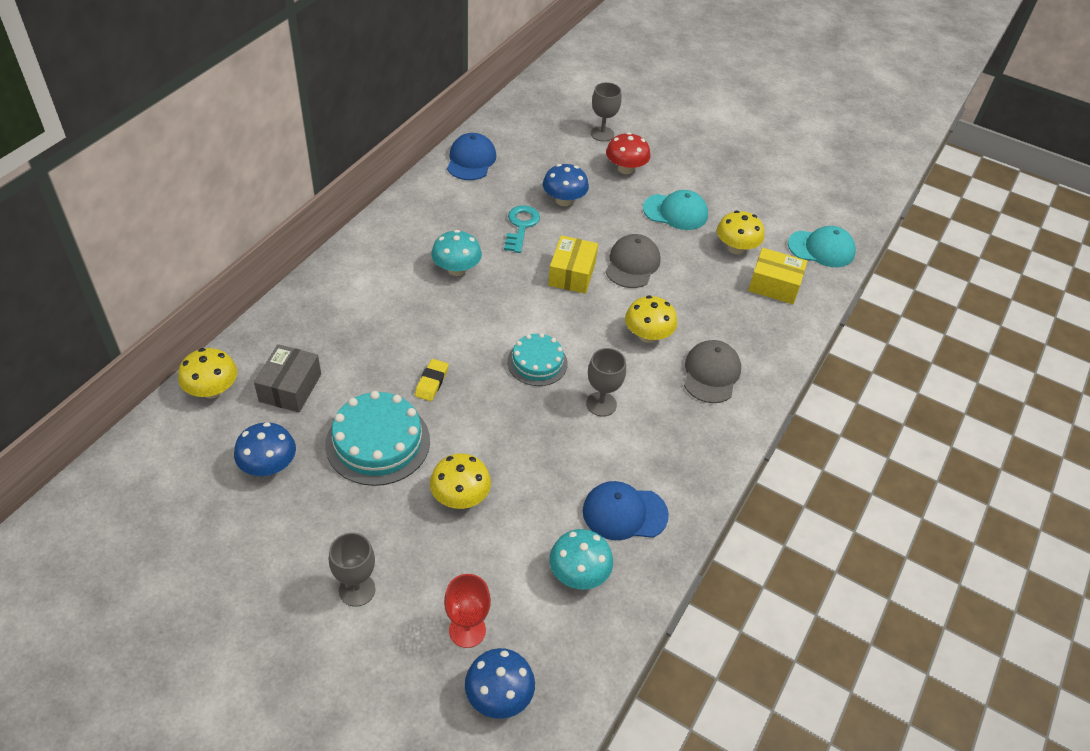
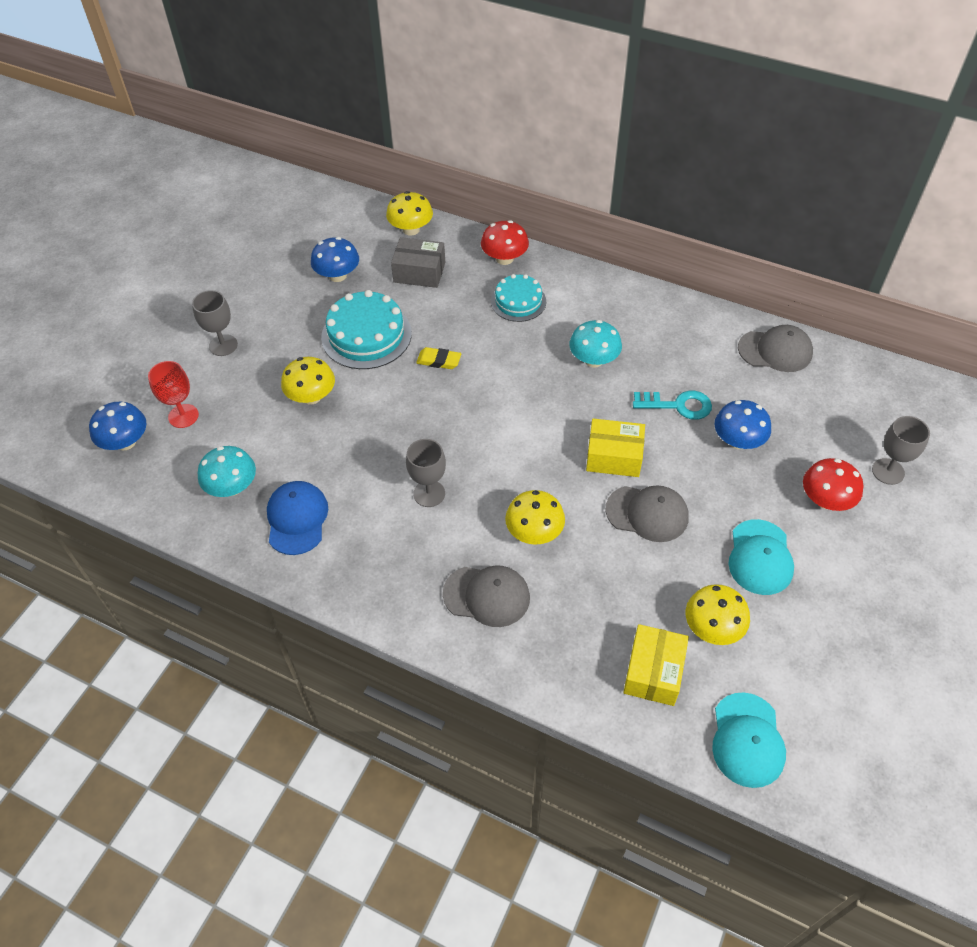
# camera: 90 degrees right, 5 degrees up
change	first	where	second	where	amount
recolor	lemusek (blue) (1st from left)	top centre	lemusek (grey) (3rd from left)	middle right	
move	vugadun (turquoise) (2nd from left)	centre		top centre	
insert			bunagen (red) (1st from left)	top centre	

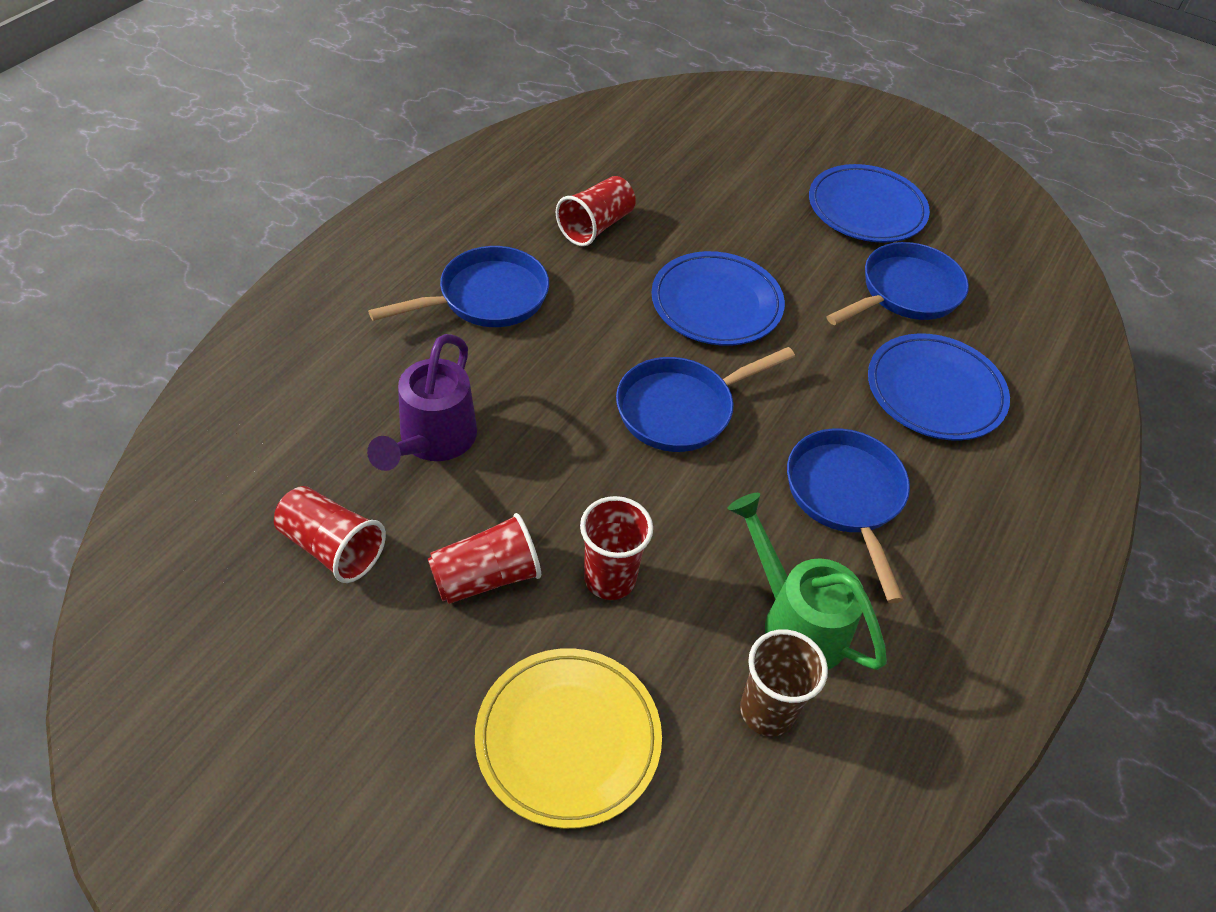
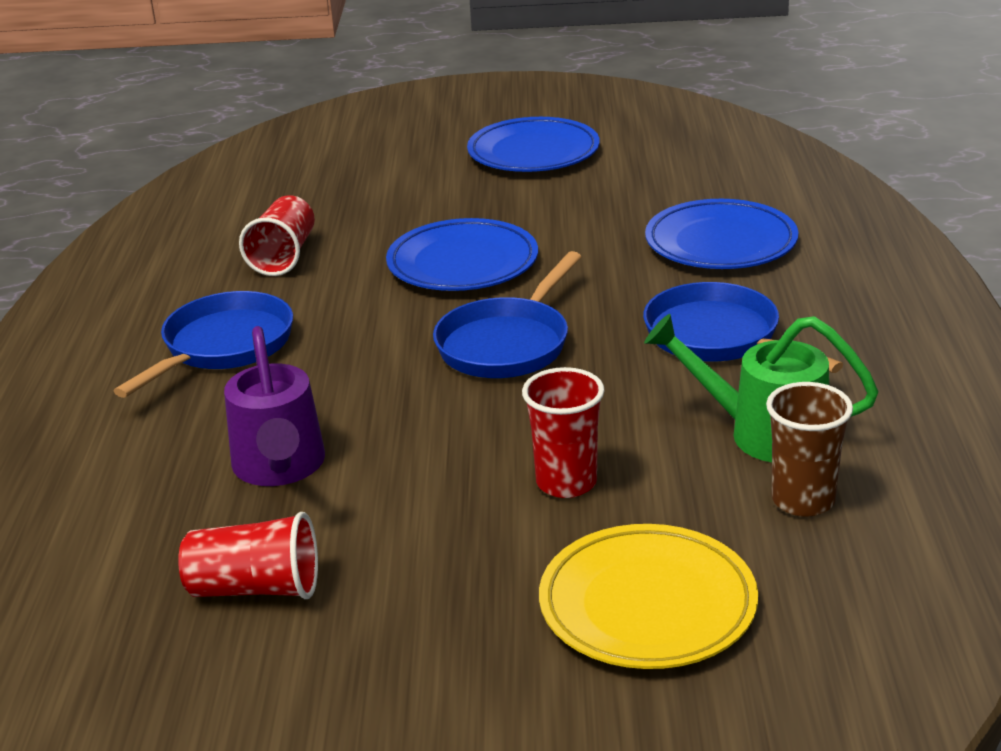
# camera: 25 degrees left, 20 degrees down
change	first	where	second	where	amount
delete	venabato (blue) (4th from left)	top right			
delete	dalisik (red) (2nd from left)	centre			

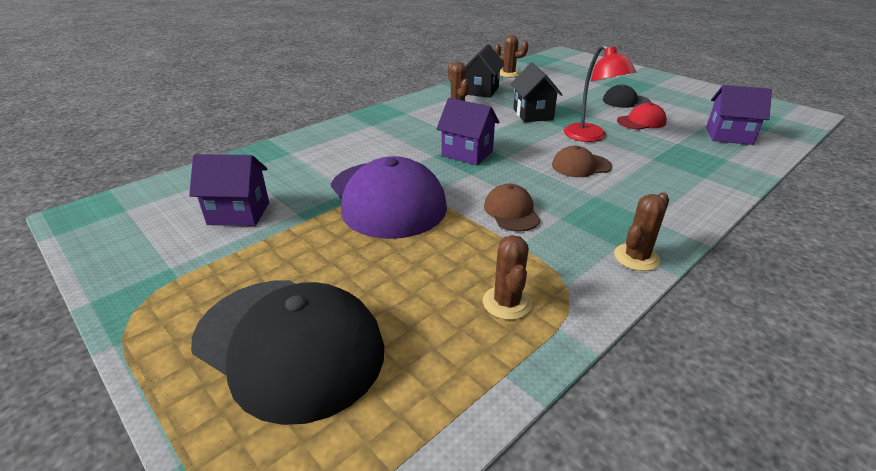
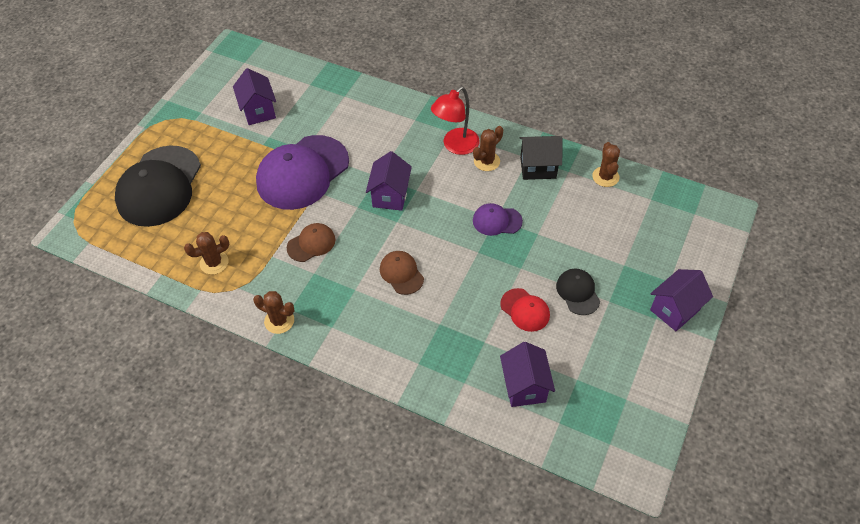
# camera: 70 degrees right, 20 degrees up
change	first	where	second	where	amount
move	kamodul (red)	top right		top centre	
replace	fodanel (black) (2nd from left)	top centre	lemusek (purple) (2nd from left)	centre	
insert			fodanel (purple) (4th from left)	middle right	

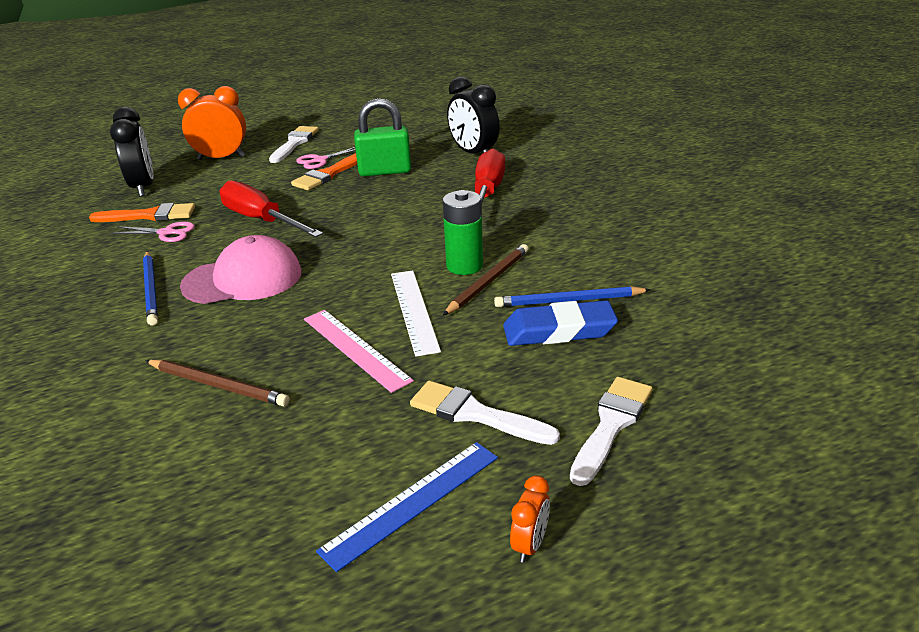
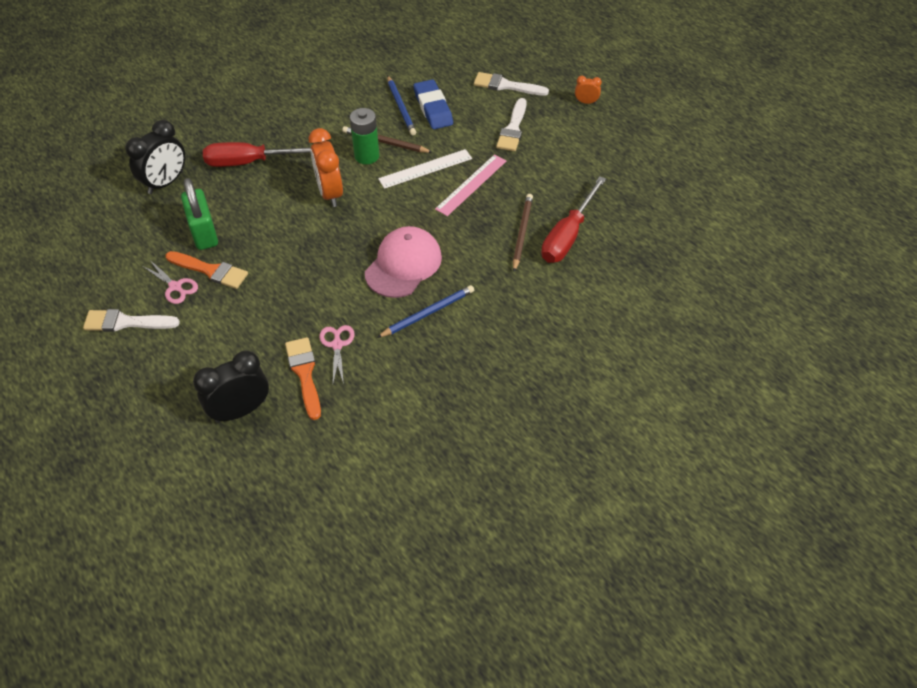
# camera: 105 degrees left, 20 degrees up
change	first	where	second	where	amount
move	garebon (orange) (1st from left)	top left		top centre	
move	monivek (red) (1st from left in the first image)	top left	monivek (red) (2nd from left)	top centre	
rotate	lemusek (pink)	middle left		centre	60 degrees clockwise
delete	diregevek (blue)	bottom centre			

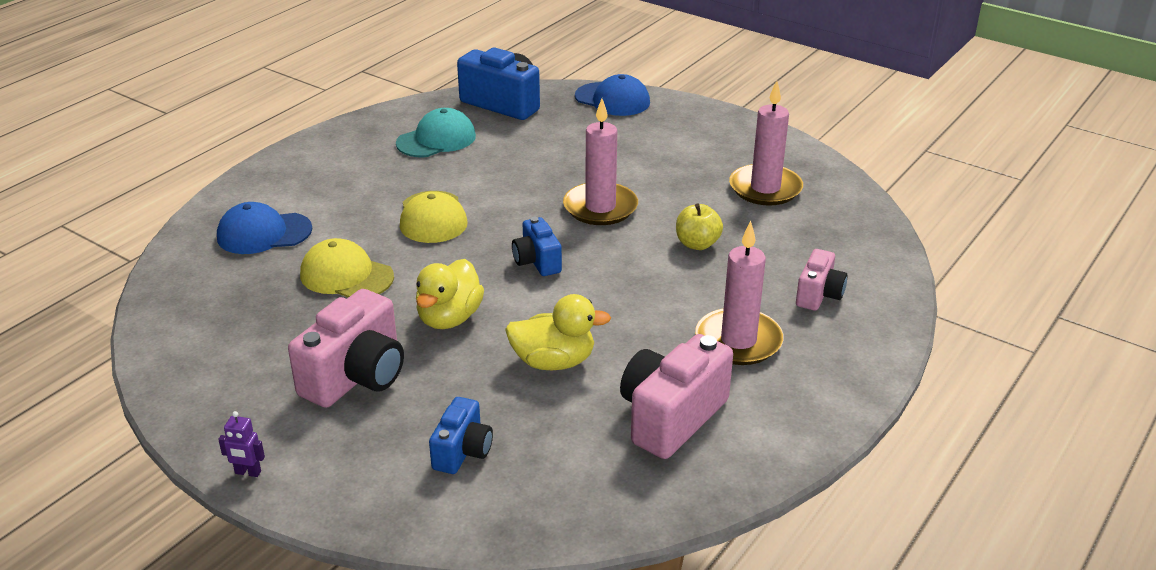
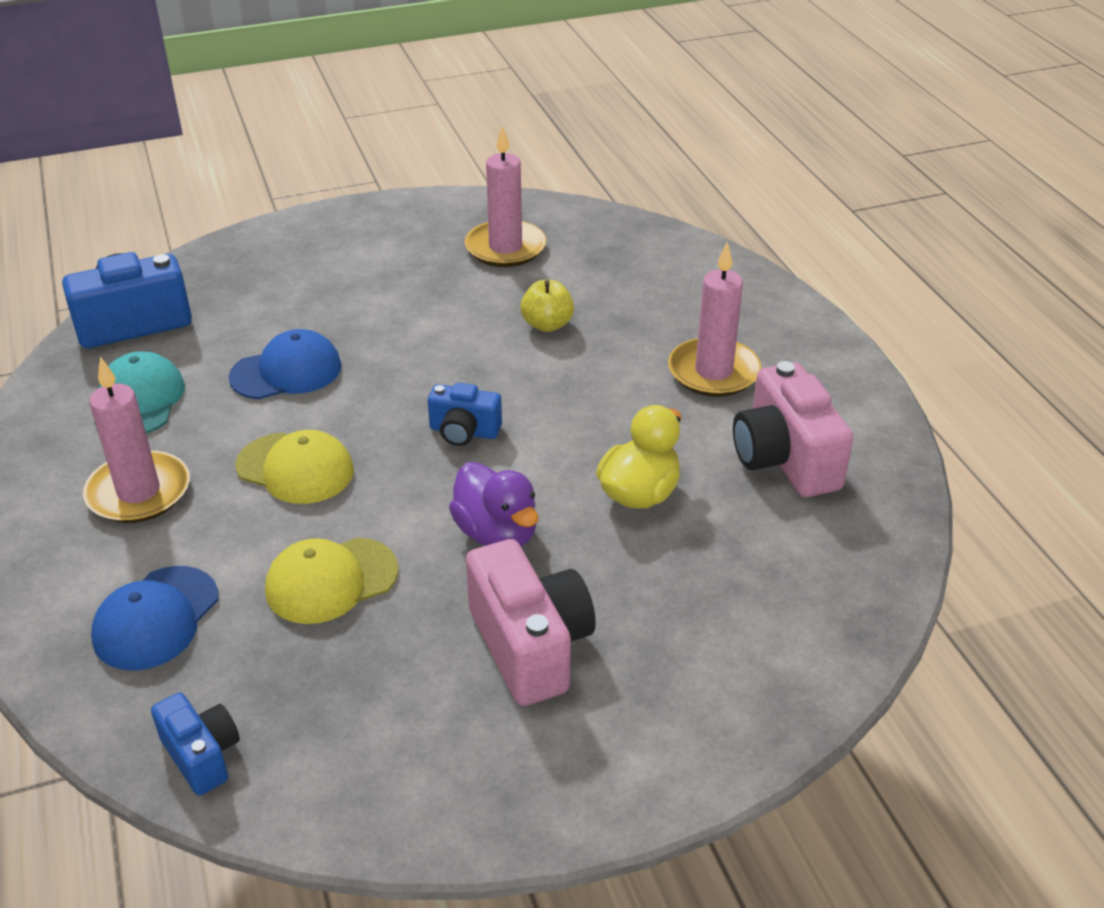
# camera: 55 degrees left, 5 degrees up
change	first	where	second	where	amount
move	lemusek (blue) (2nd from left)	top centre		middle left	
move	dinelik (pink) (1st from left)	top centre		middle left	
delete	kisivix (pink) (3rd from left)	middle right			
recolor	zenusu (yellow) (1st from left)	centre	zenusu (purple)	centre	
move	kisivix (blue) (1st from left in the first image)	bottom centre	kisivix (blue) (2nd from left)	bottom left	
delete	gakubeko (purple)	bottom left			

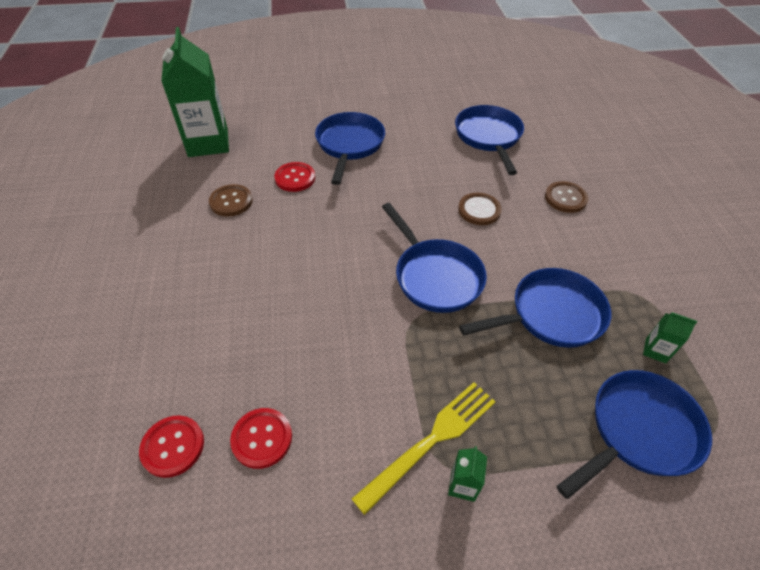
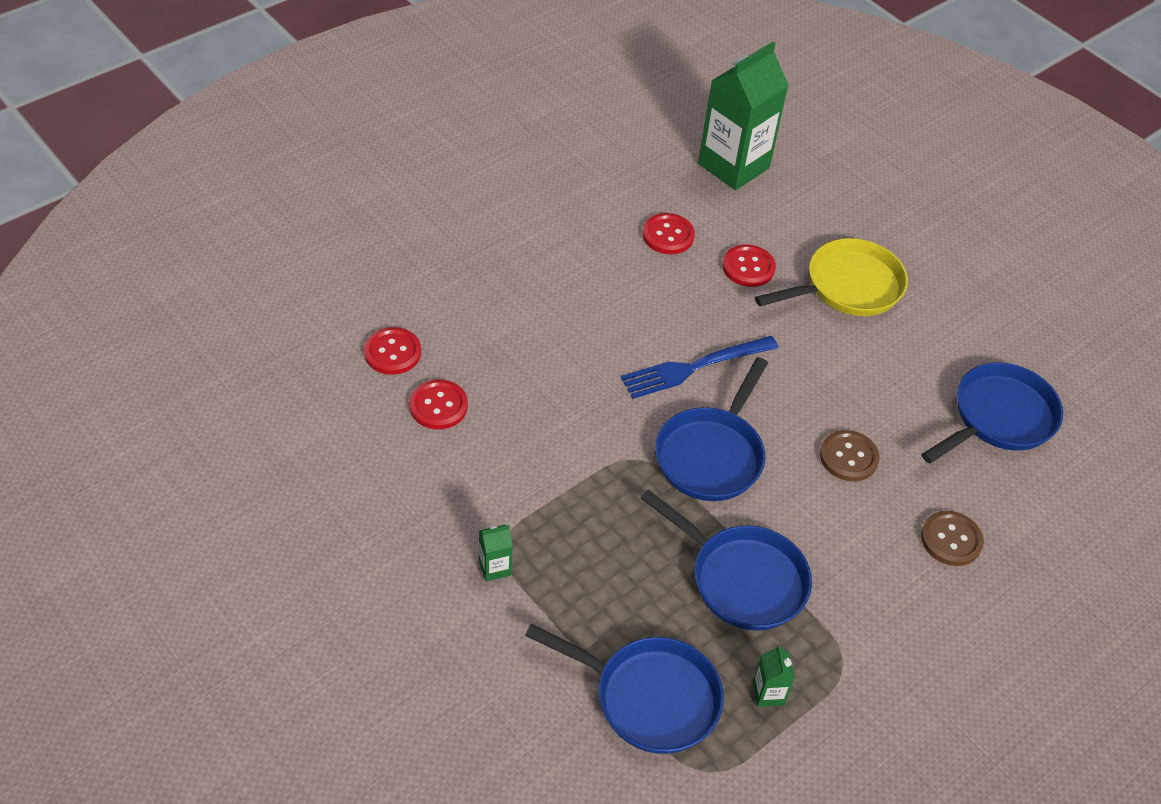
# camera: 55 degrees right, 0 degrees up
change	first	where	second	where	amount
recolor	venabato (blue) (1st from left)	top centre	venabato (yellow)	middle right	
recolor	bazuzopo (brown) (1st from left)	middle left	bazuzopo (red) (3rd from left)	top centre	
delete	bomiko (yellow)	bottom centre			
insert			bomiko (blue)	centre	

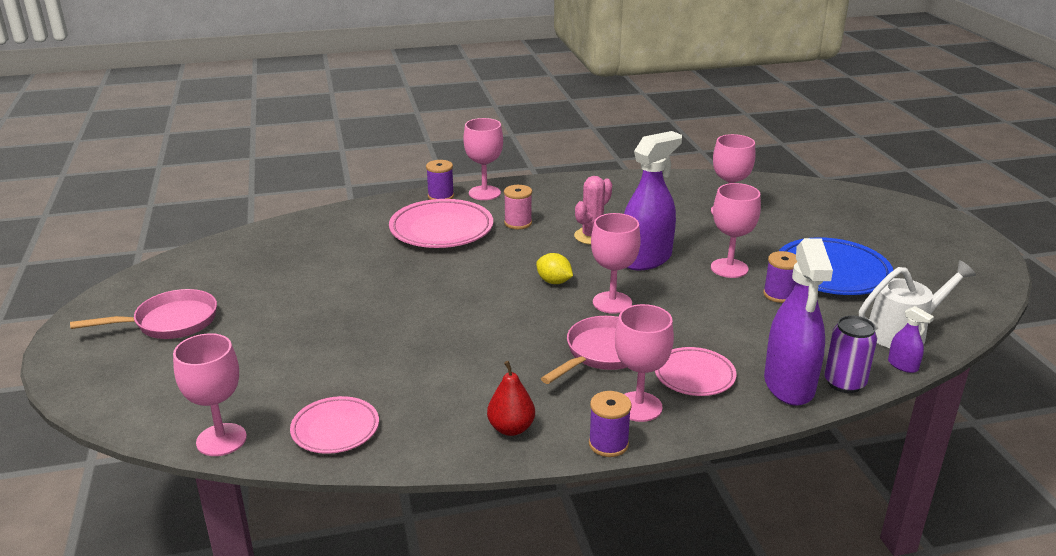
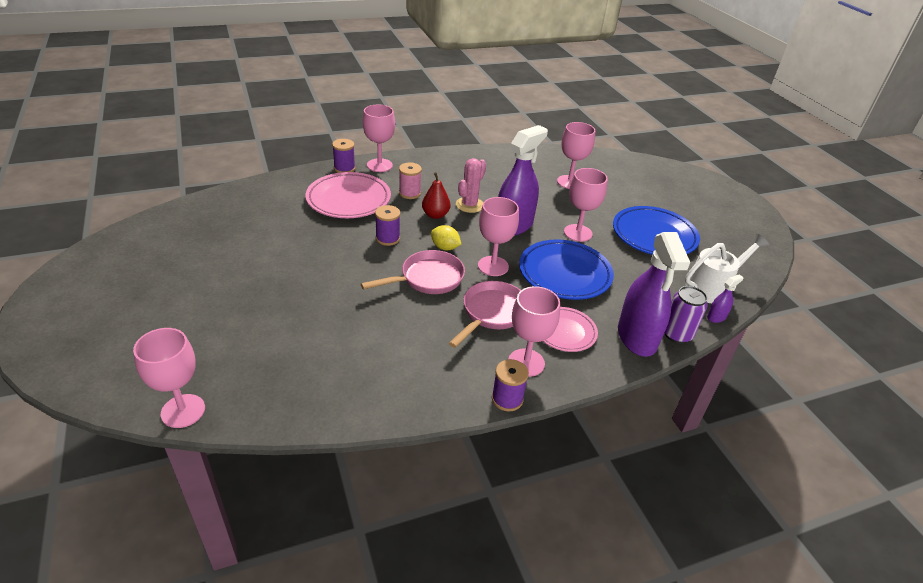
# camera: 10 degrees left, 10 degrees up
change	first	where	second	where	amount
move	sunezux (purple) (3rd from left in the first image)	middle right	sunezux (purple) (2nd from left)	centre	
move	venabato (pink) (1st from left)	middle left		centre	
rotate	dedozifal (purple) (3rd from left)	middle right		middle right	75 degrees counterclockwise
move	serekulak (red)	bottom centre		centre	
delete	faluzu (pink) (1st from left)	bottom left			
insert			faluzu (blue) (1st from left)	centre	

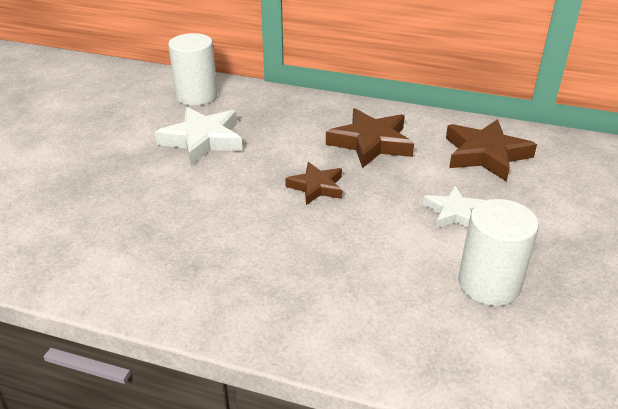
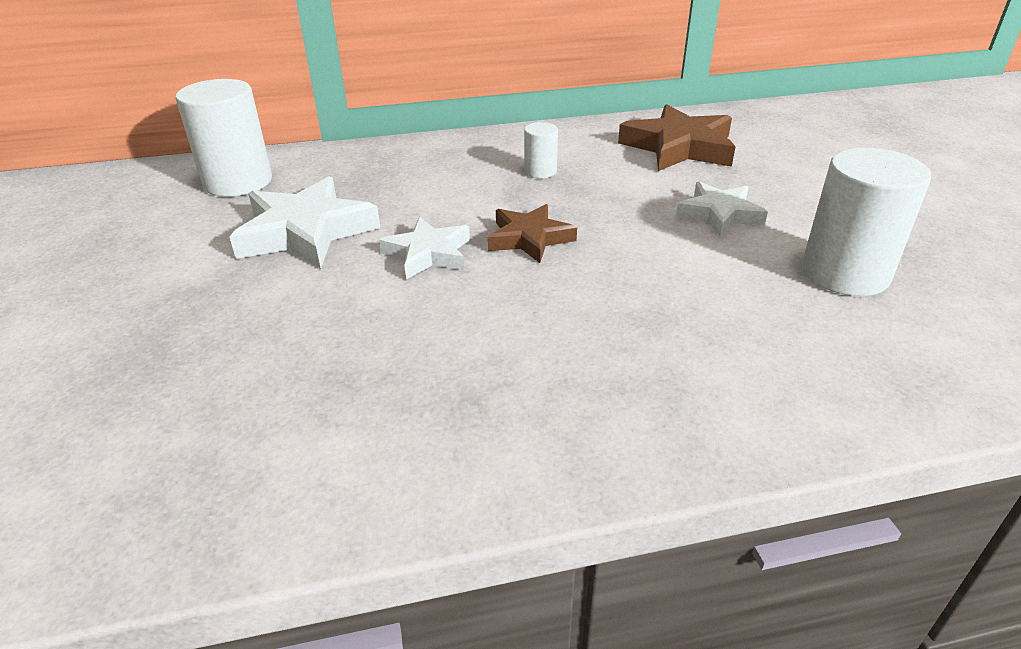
# camera: 30 degrees left, 0 degrees up
change	first	where	second	where	amount
replace	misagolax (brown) (2nd from left)	centre	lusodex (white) (2nd from left)	top centre	
insert			misagolax (white) (2nd from left)	centre	

